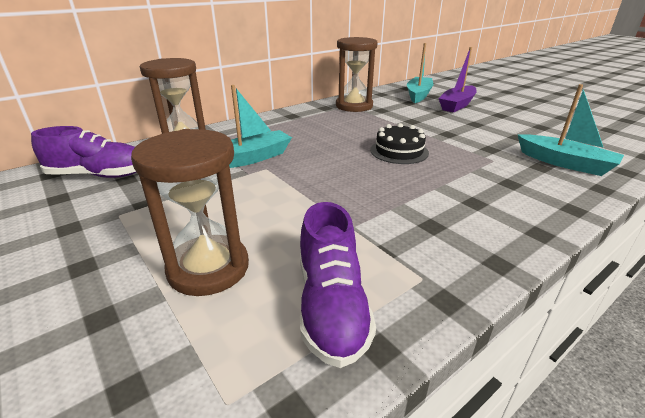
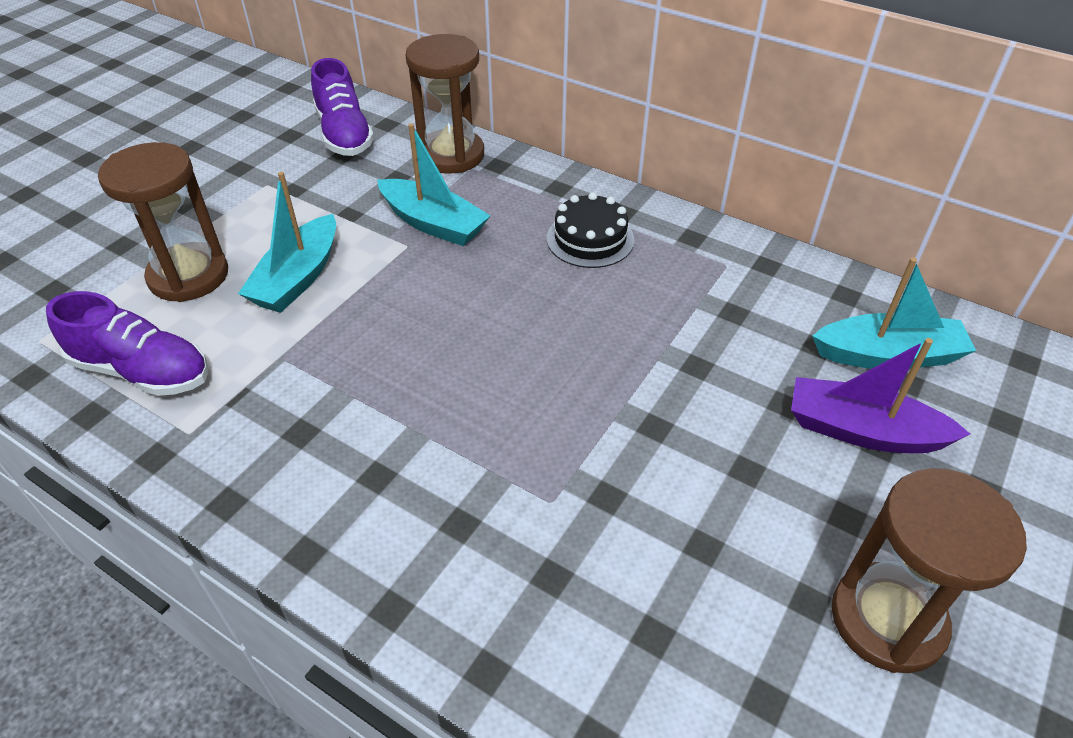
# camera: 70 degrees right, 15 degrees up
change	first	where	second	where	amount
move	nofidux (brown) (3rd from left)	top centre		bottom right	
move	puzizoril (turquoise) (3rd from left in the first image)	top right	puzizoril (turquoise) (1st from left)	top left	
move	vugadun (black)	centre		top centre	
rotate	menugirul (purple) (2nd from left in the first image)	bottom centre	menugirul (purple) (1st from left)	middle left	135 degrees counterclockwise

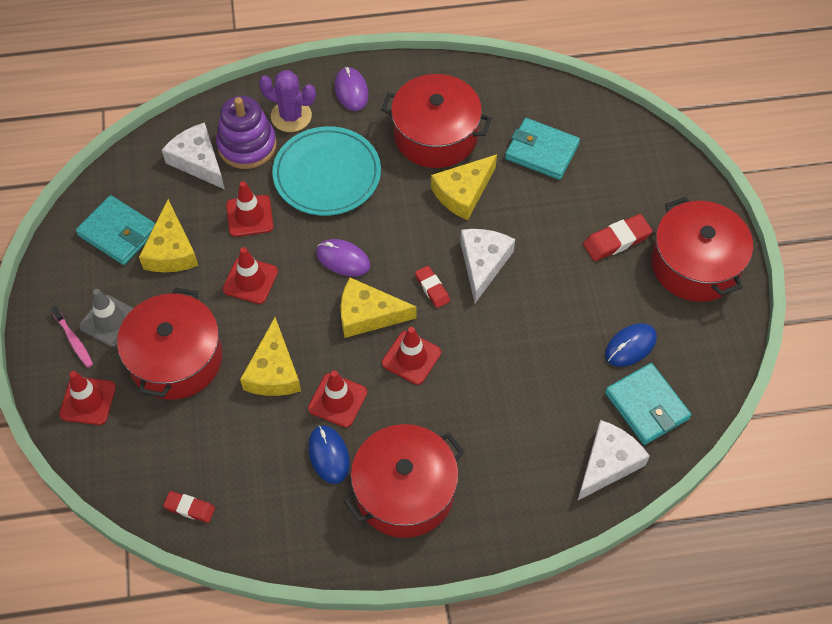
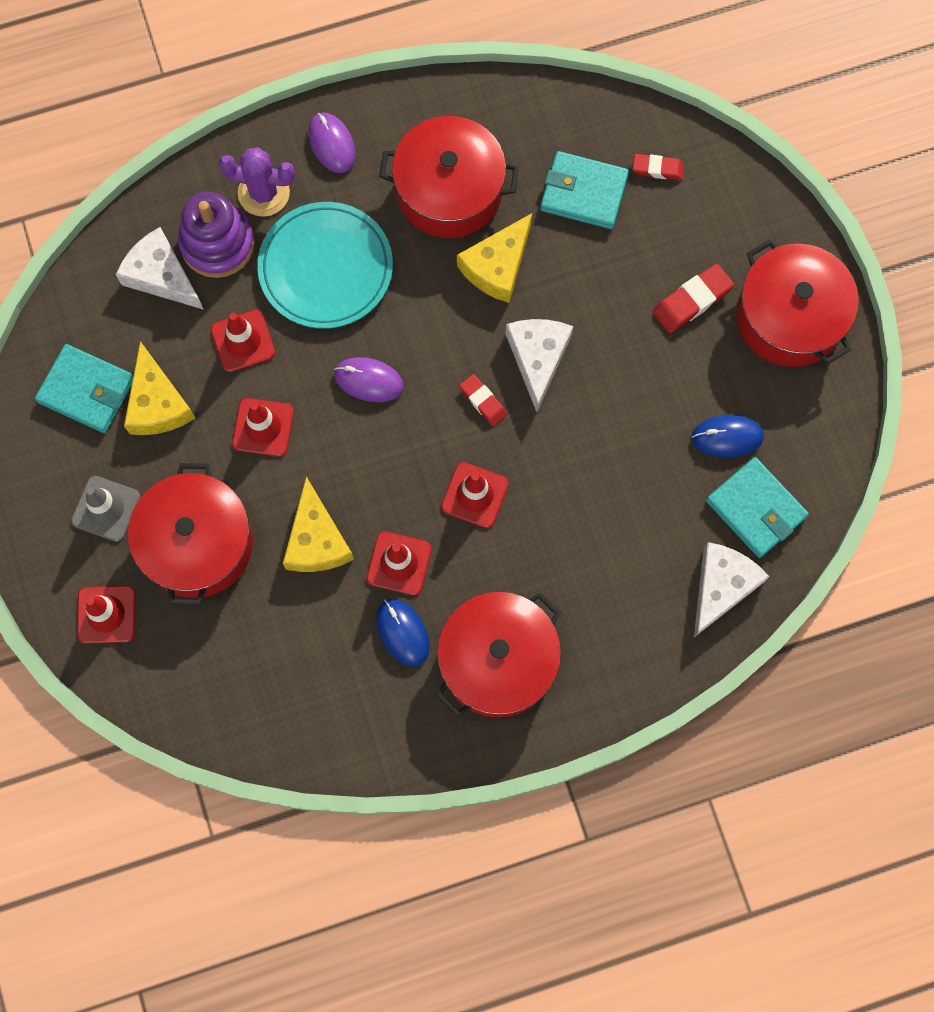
# camera: 10 degrees left, 15 degrees up
change	first	where	second	where	amount
delete	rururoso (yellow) (3rd from left)	centre			
delete	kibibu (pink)	middle left			
rotate	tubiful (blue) (2nd from left)	middle right		middle right	45 degrees clockwise
move	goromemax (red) (1st from left in the first image)	bottom left	goromemax (red) (2nd from left)	top right	

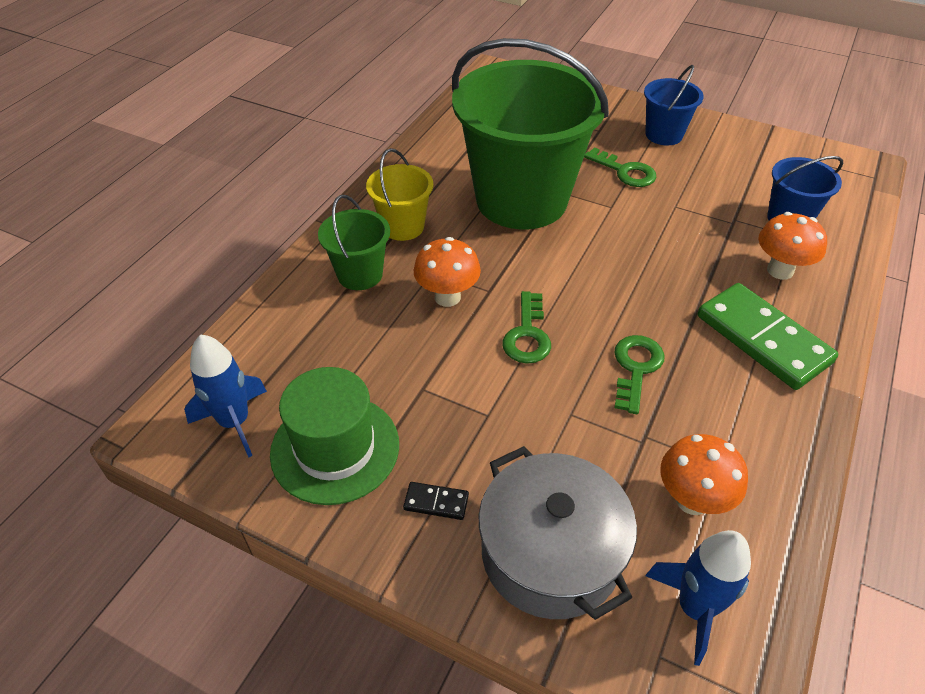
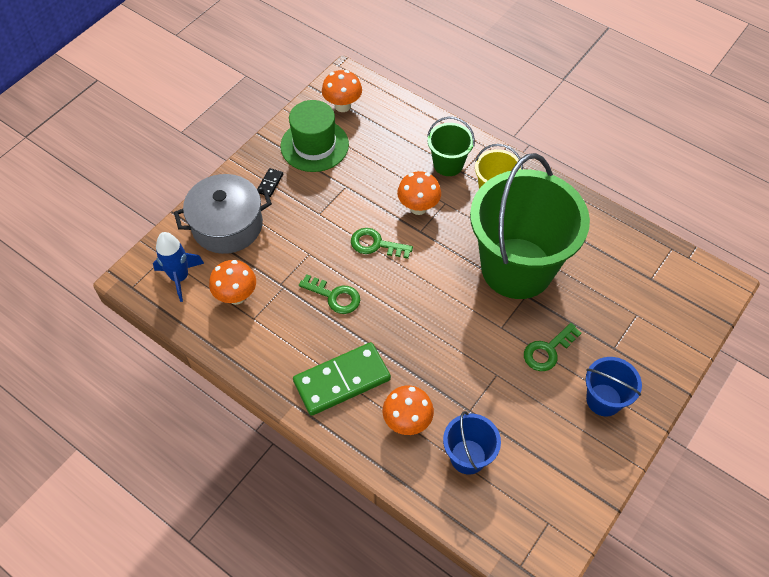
# camera: 100 degrees right, 10 degrees up
change	first	where	second	where	amount
replace	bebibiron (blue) (1st from left)	middle left	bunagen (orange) (2nd from left)	top centre	

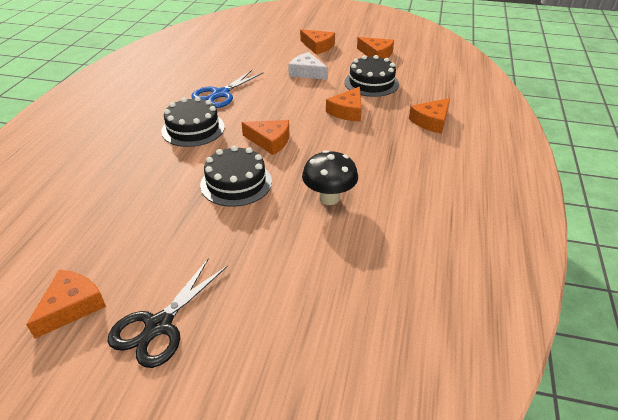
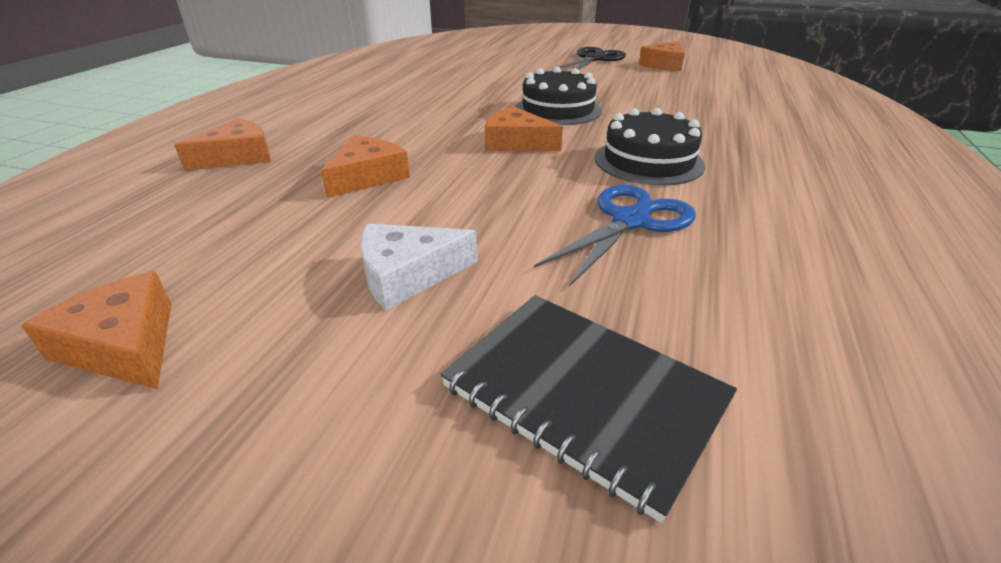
# camera: 175 degrees left, 5 degrees down
change	first	where	second	where	amount
delete	rururoso (orange) (3rd from left)	top centre			
rotate	rururoso (white)	top centre		centre	120 degrees clockwise
delete	vugadun (black) (3rd from left)	top centre			
delete	bunagen (black)	centre			
insert			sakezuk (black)	bottom centre	

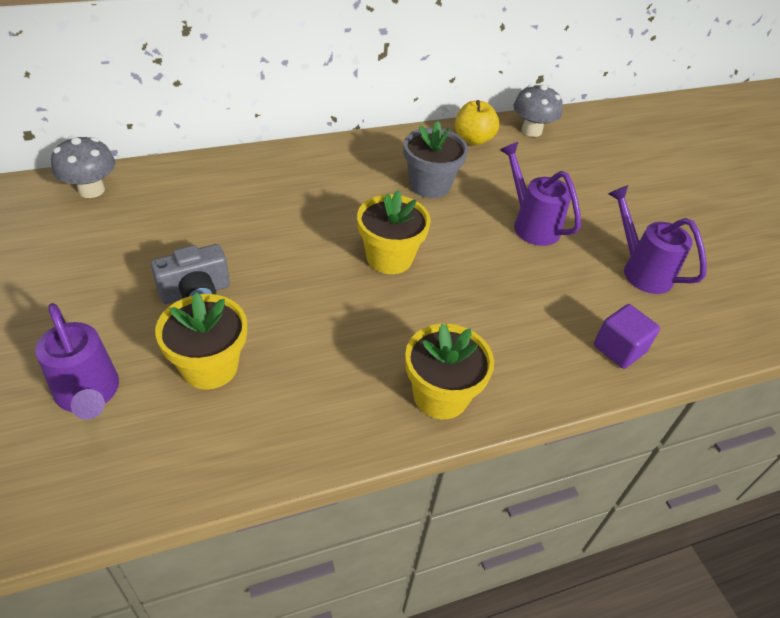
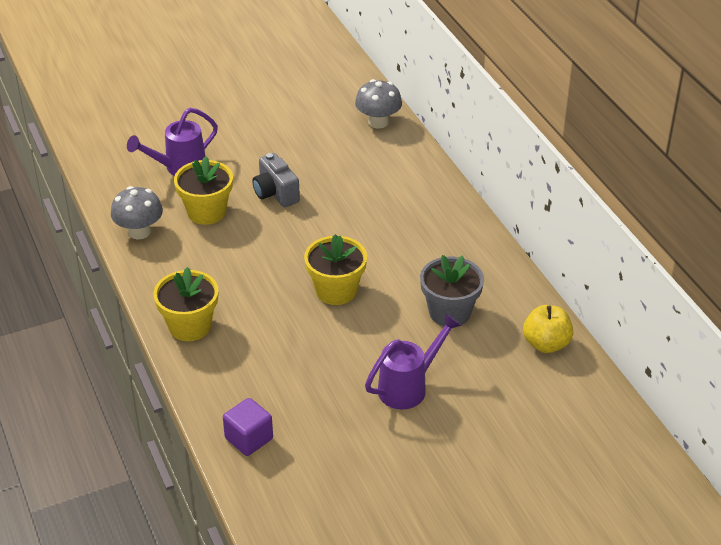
# camera: 90 degrees right, 5 degrees down
change	first	where	second	where	amount
move	bunagen (grey) (2nd from left in the first image)	top right	bunagen (grey) (1st from left)	middle left	
delete	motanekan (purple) (3rd from left)	middle right			

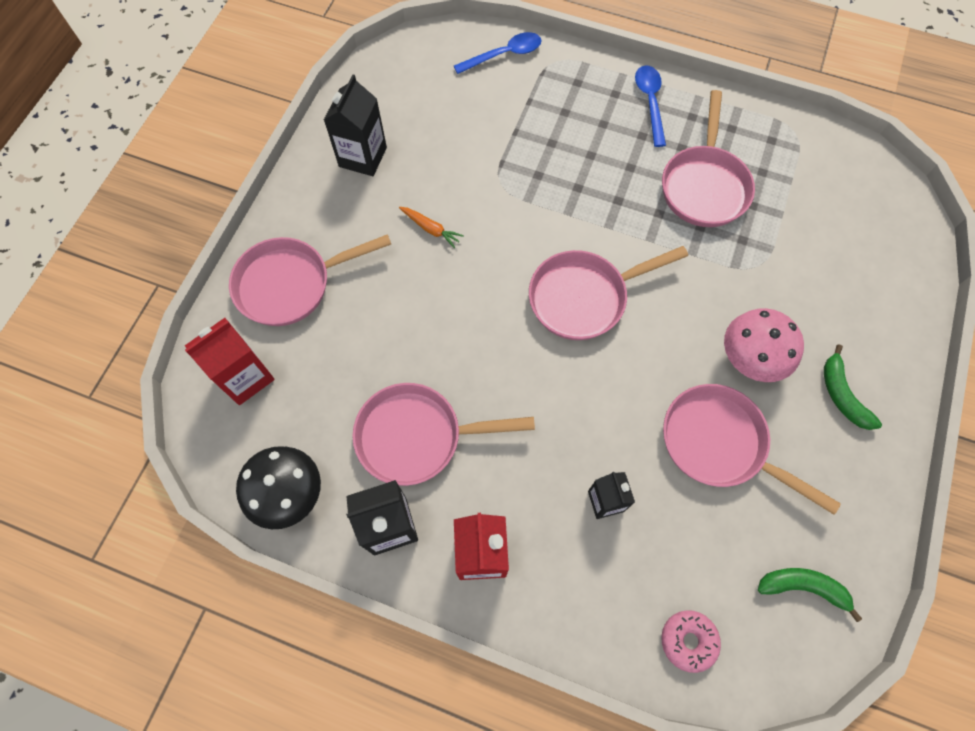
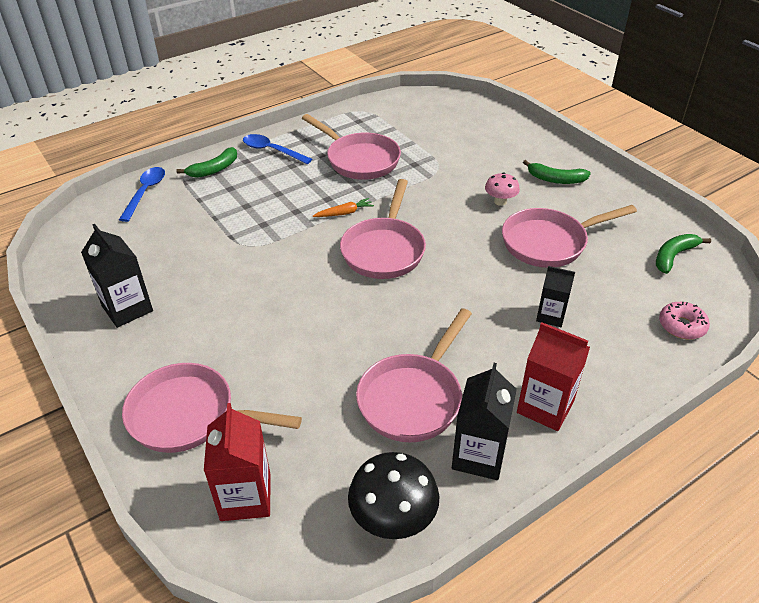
# camera: 55 degrees left, 25 degrees down
change	first	where	second	where	amount
move	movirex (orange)	top centre		centre	
rotate	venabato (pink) (1st from left)	middle left		bottom left	90 degrees clockwise
resize	bunagen (pink)	middle right		top centre	x0.59
insert			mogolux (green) (1st from left)	top left	

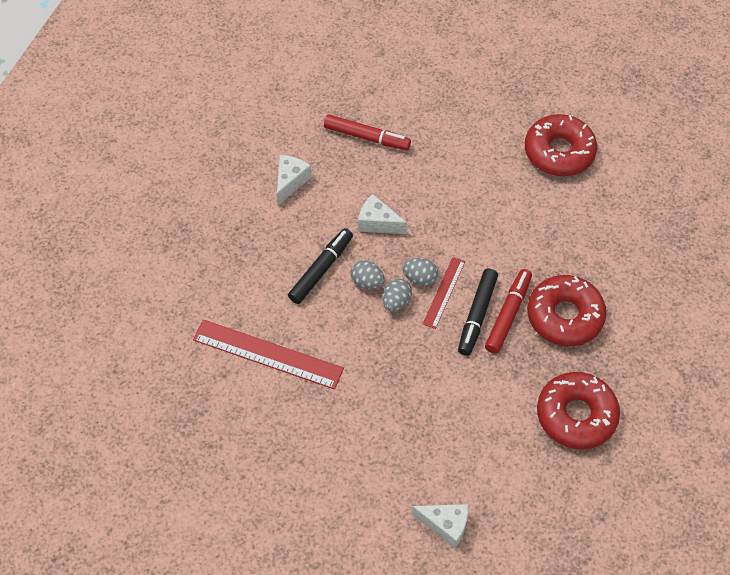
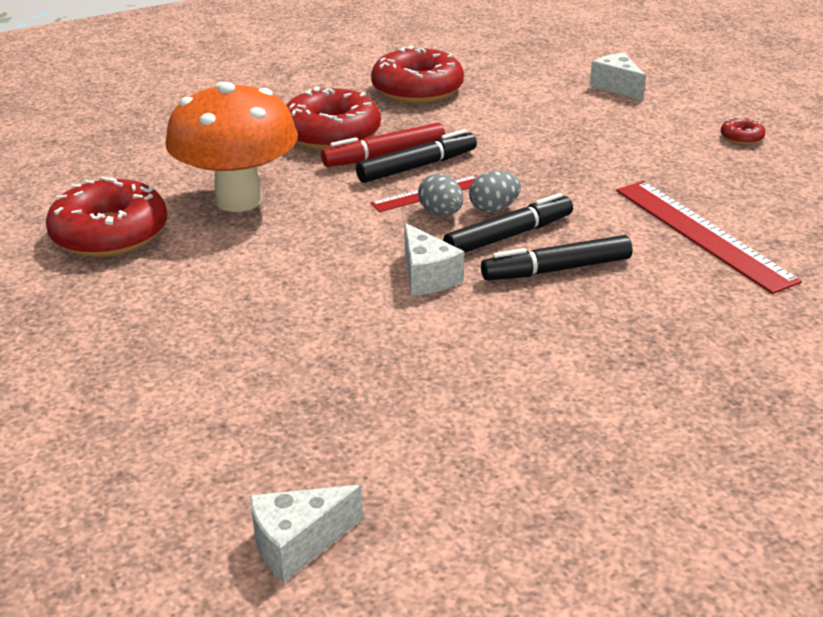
# camera: 140 degrees left, 25 degrees down
change	first	where	second	where	amount
delete	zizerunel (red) (1st from left)	top centre			
move	rururoso (white) (1st from left)	top centre		bottom centre	
replace	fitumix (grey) (1st from left)	centre	zizerunel (black) (2nd from left)	centre	
insert			bunagen (orange)	top left	
insert			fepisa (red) (4th from left)	top right	

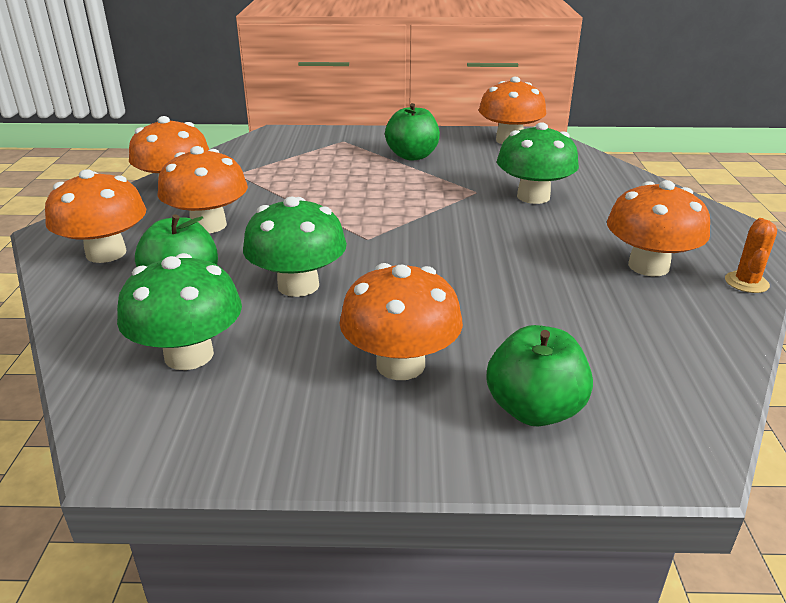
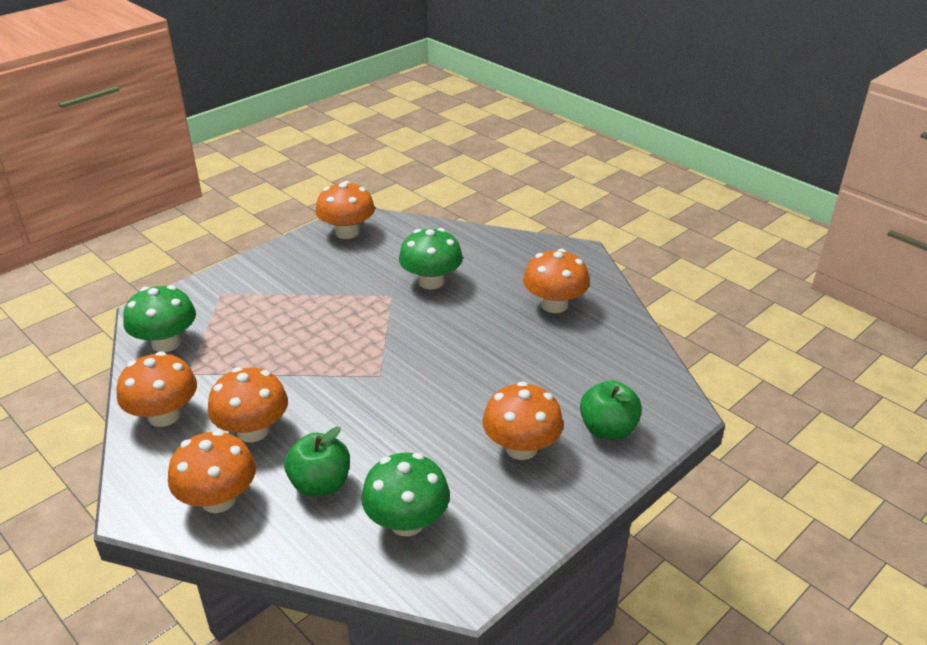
# camera: 45 degrees left, 5 degrees up
change	first	where	second	where	amount
delete	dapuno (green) (2nd from left)	top centre			
move	bunagen (green) (2nd from left in the first image)	centre	bunagen (green) (1st from left)	middle left	
delete	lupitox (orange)	middle right			

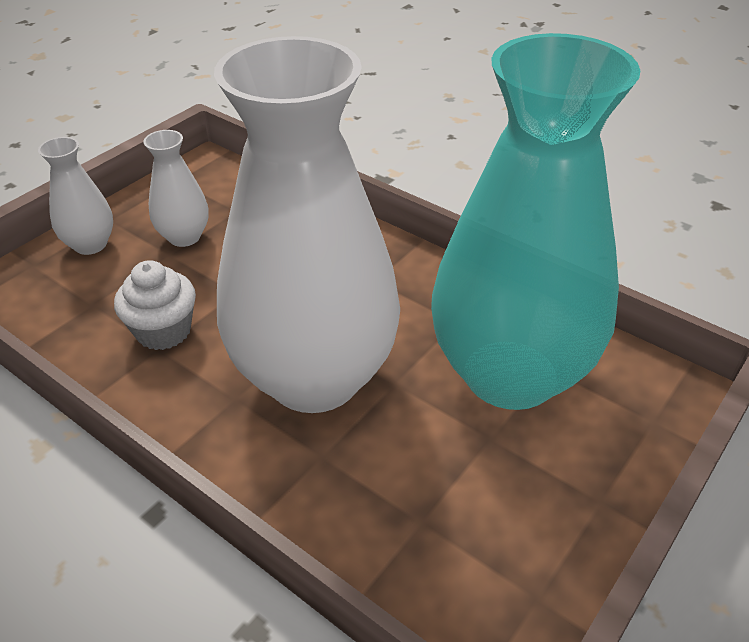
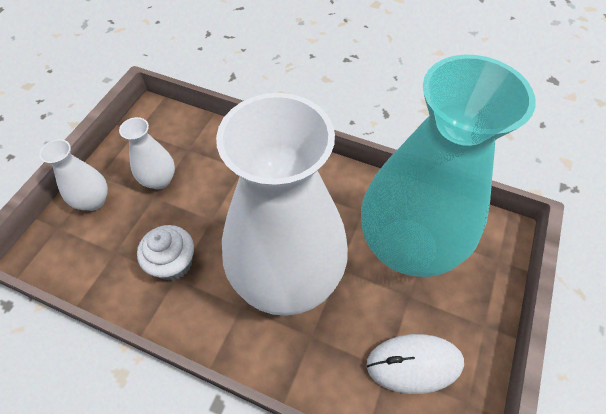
# camera: 15 degrees left, 15 degrees up
change	first	where	second	where	amount
insert			tubiful (white)	bottom right	

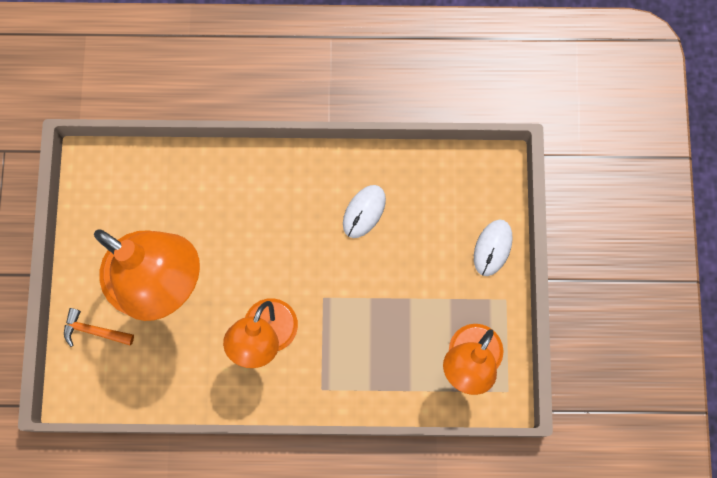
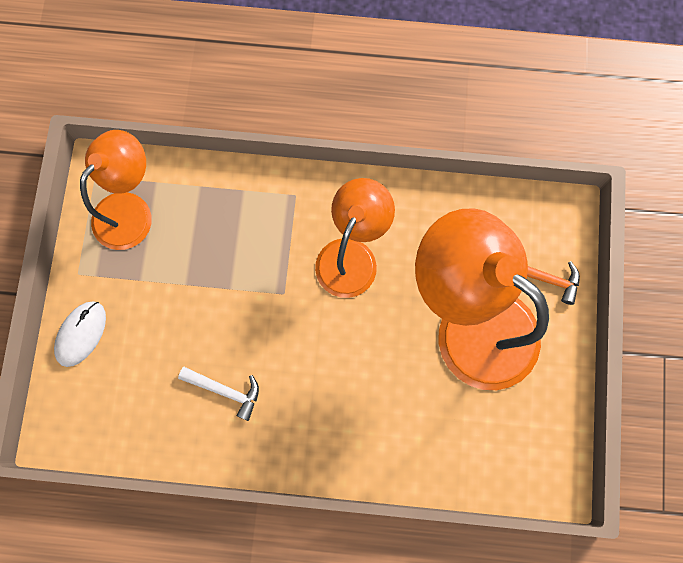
# camera: 175 degrees left, 0 degrees up
change	first	where	second	where	amount
replace	tubiful (white) (1st from left)	centre	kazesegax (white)	bottom left	

